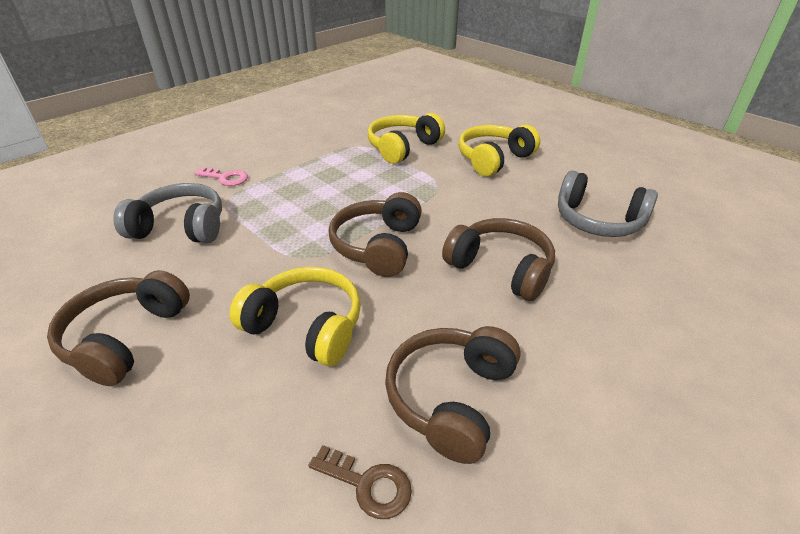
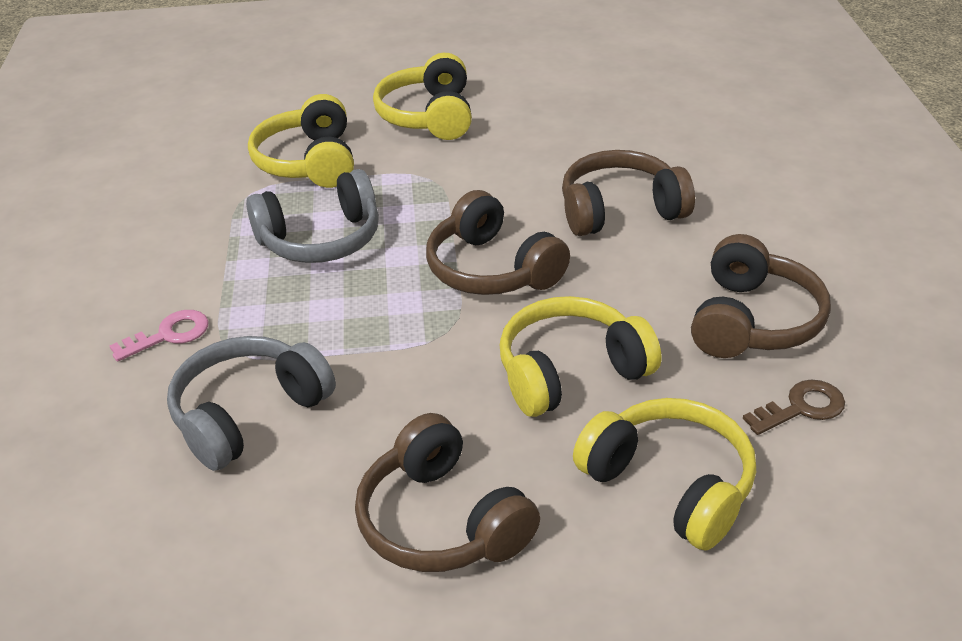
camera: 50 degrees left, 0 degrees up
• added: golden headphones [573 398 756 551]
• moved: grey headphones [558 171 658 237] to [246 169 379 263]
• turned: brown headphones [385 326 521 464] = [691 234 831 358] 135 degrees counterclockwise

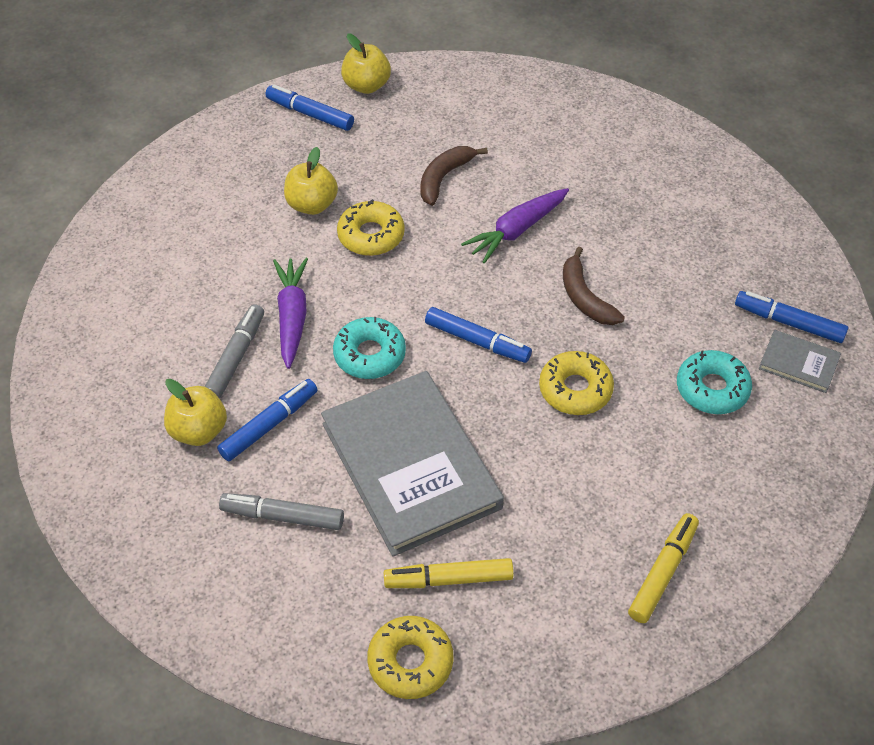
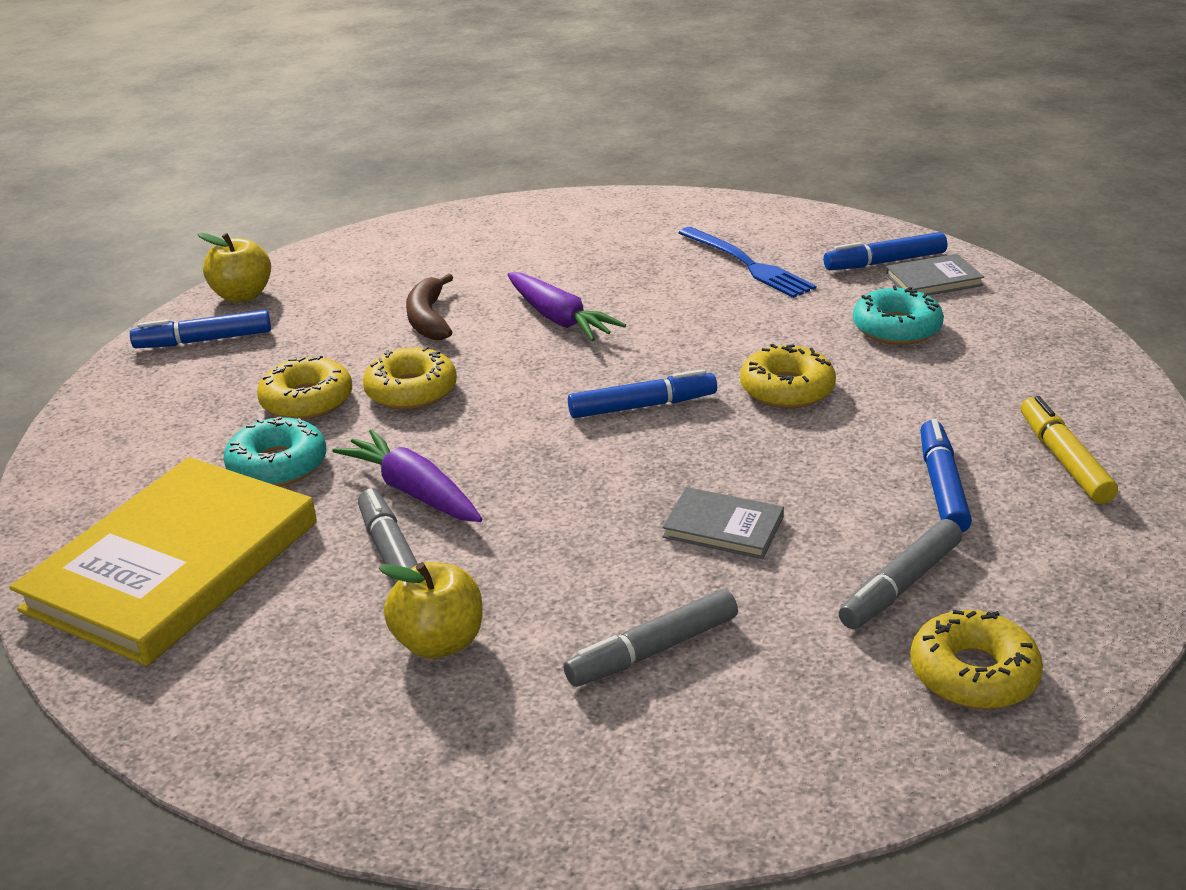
camera: 40 degrees left, 20 degrees down
• removed: brown banana [563 247 625 325]
• added: golden hardcover [10 457 317 666]
• added: royal blue dinner fork [679 227 816 298]
• moved: royal blue marker [217 379 318 461] to [920 419 972 533]
• moved: teal glazed donut [333 317 406 379] to [223 417 326 487]
• replaced: golden toy apple [284 147 338 215] to golden glazed donut [257 355 352 420]
• recoloured: golden marker [384 558 514 588] to grey marker [839 519 962 629]
• turned: violet toy carrot [461 188 569 264] = [507 272 626 341] 45 degrees counterclockwise
• resized: grey hardcover [321 371 504 556] = [662 487 784 559] x0.43

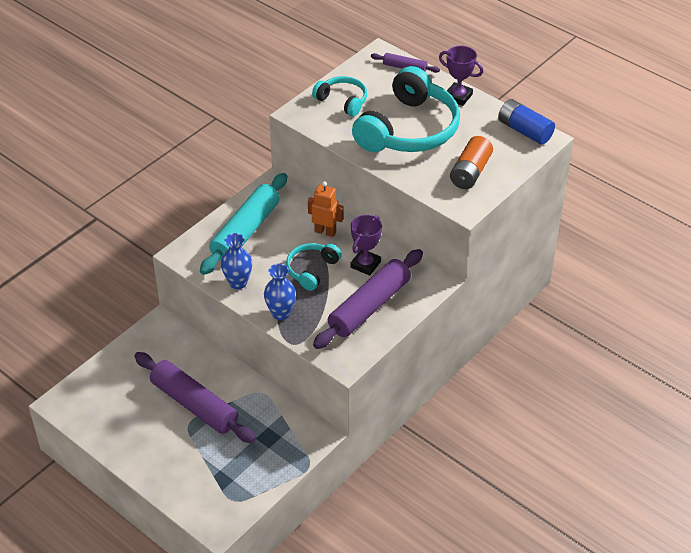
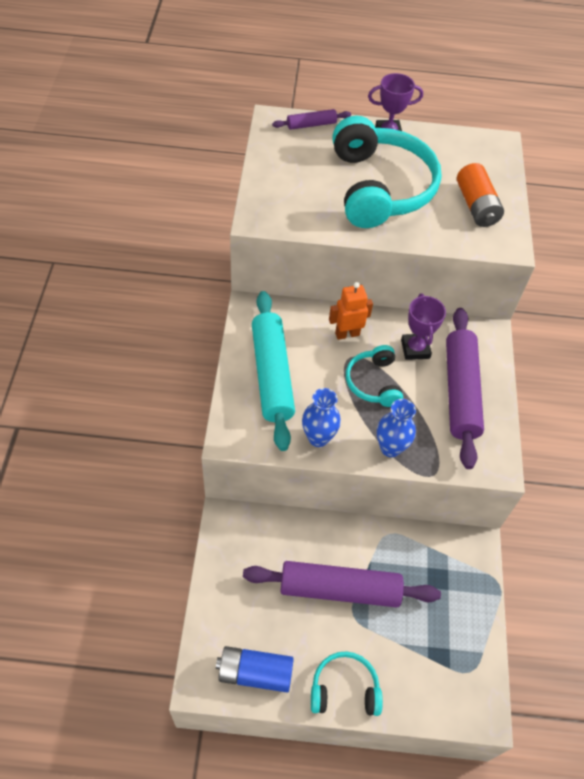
camera: 40 degrees left, 10 degrees up
• moved: teal headphones [312 76 367 116] to [311 651 383 716]
• moved: royal blue battery [498 99 555 145] to [216 646 294 693]

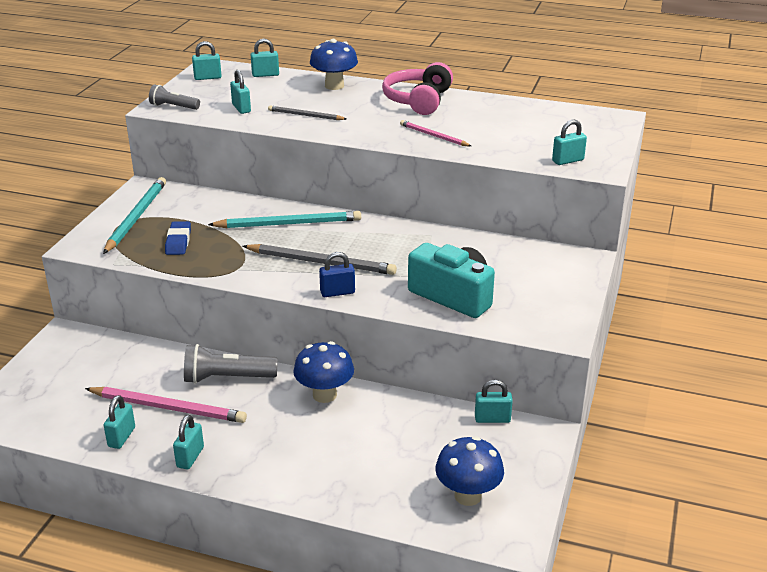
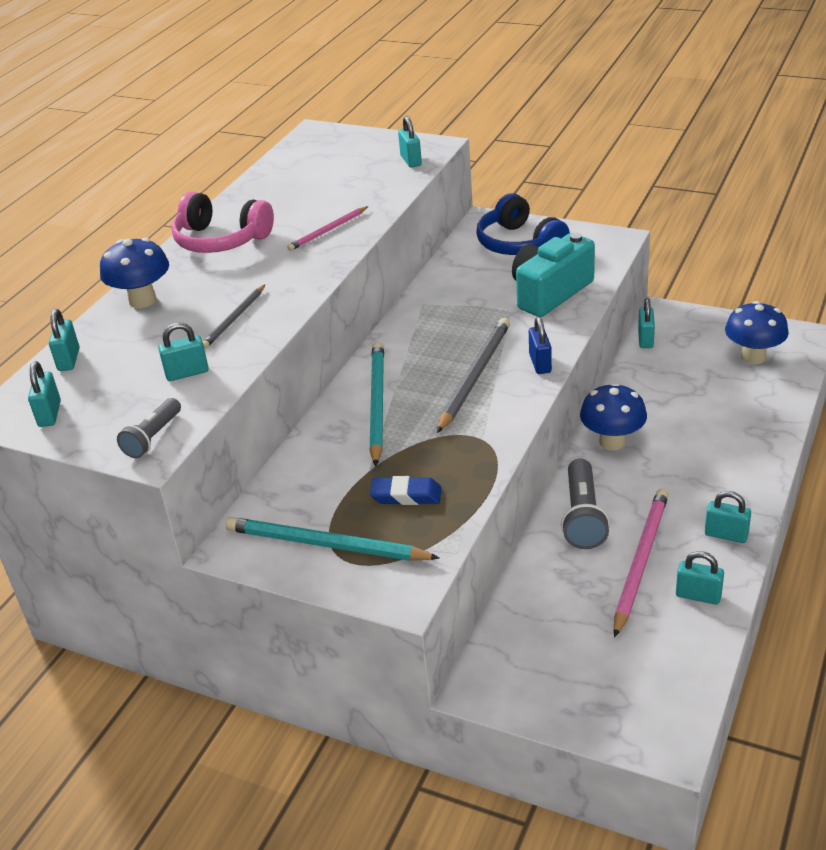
camera: 80 degrees left, 5 degrees up
• added: royal blue headphones [476 193 570 255]

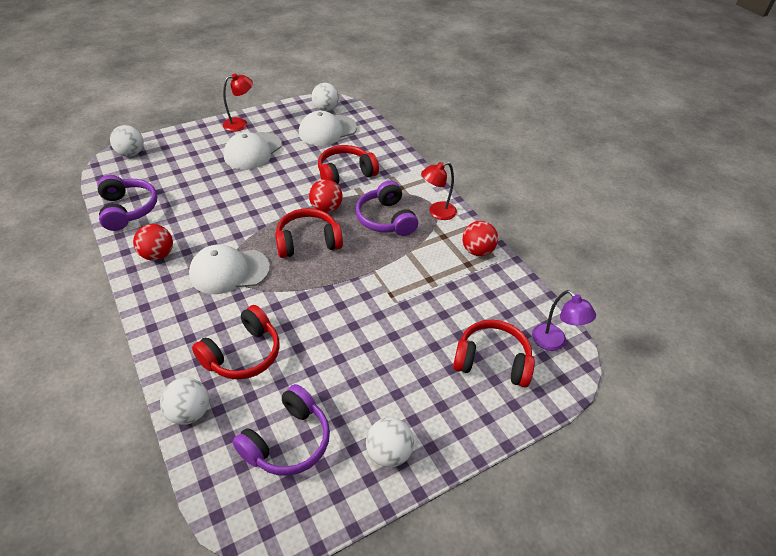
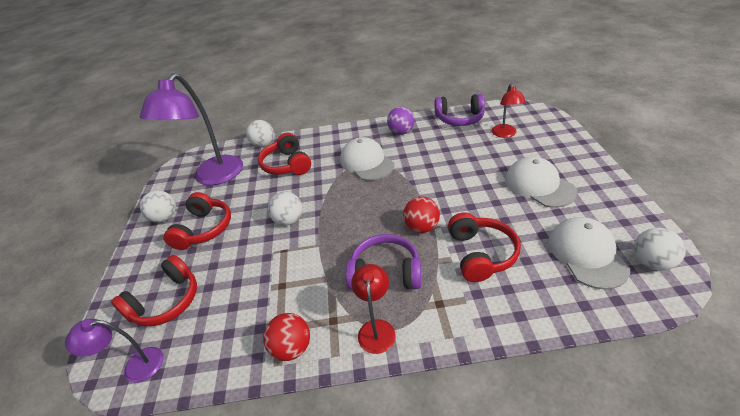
camera: 120 degrees right, 5 degrees down
• moved: pure white sphere [110 125 143 157] to [268 192 302 226]
• moved: crimson lamp [223 73 253 132] to [492 84 526 138]
• moved: crimson headphones [275 208 343 258] to [163 192 231 250]
• replaced: violet headphones [233 384 330 476] to violet lamp [140 73 243 185]
• recoloured: crimson sphere [133 224 173 261] to violet sphere [387 107 415 135]
• turned: pure white cap [189 244 270 294] = [340 137 394 181] 45 degrees counterclockwise

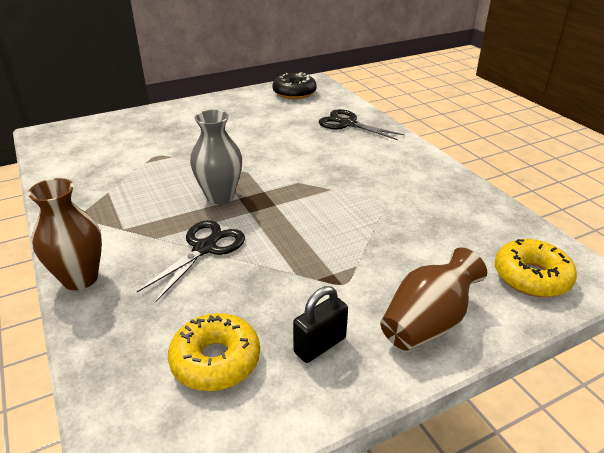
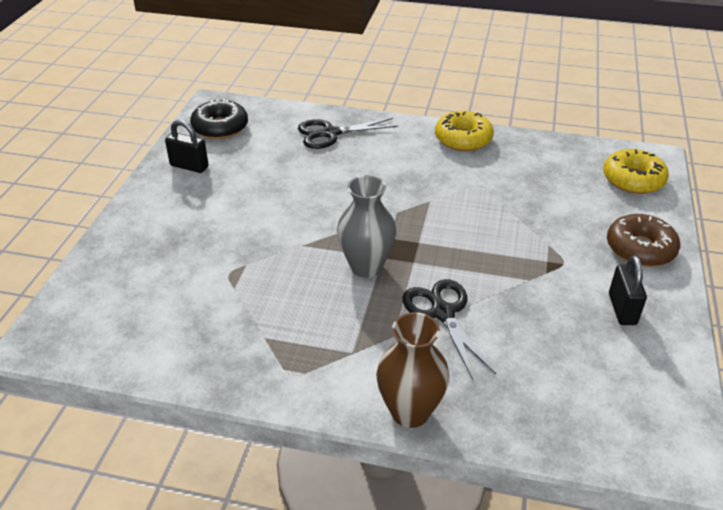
camera: 50 degrees left, 5 degrees up
• added: ebony lock [165 120 209 173]
• moved: golden glazed donut [168 313 260 391] to [435 111 494 152]
• replaced: brown tall vase [380 247 487 351] to brown glazed donut [607 214 680 267]

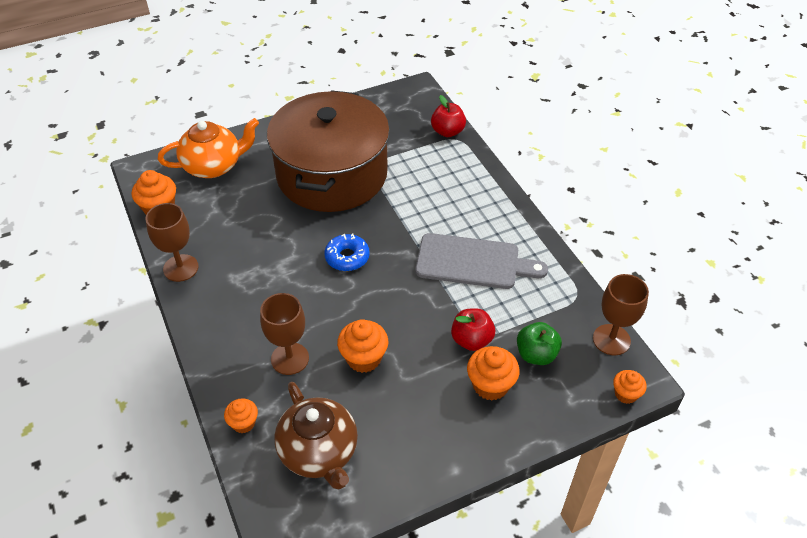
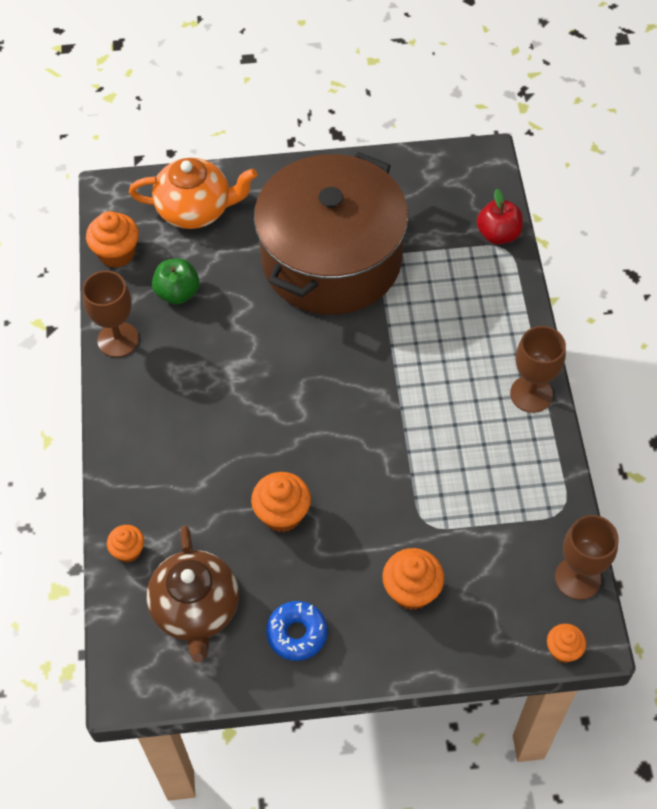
camera: 20 degrees right, 10 degrees up
• removed: grey bread board [415 233 548 289]
• removed: crimson toy apple [451 308 495 351]
• moved: brown wine glass [260 293 309 375] to [510 326 566 413]
• moved: royal blue glazed donut [324 233 370 271] to [266 601 327 661]
• moved: emerald toy apple [517 322 562 365] to [152 259 200 304]

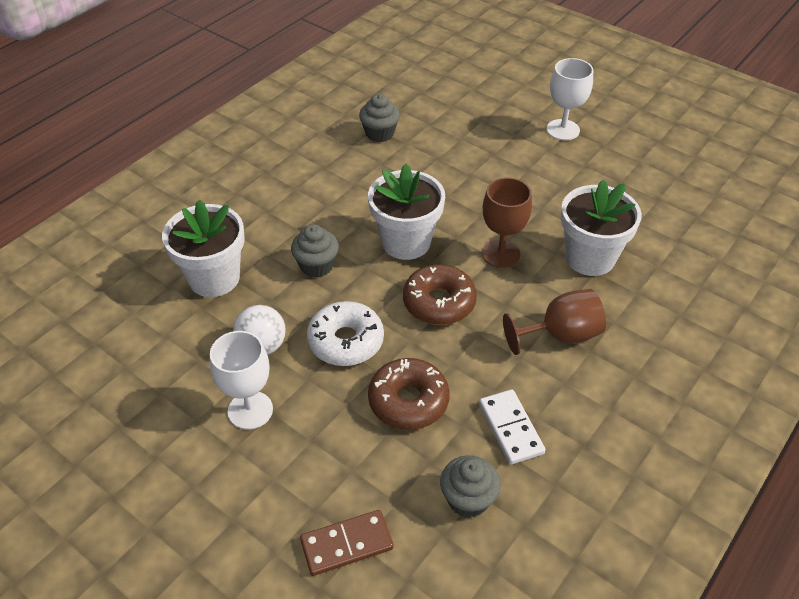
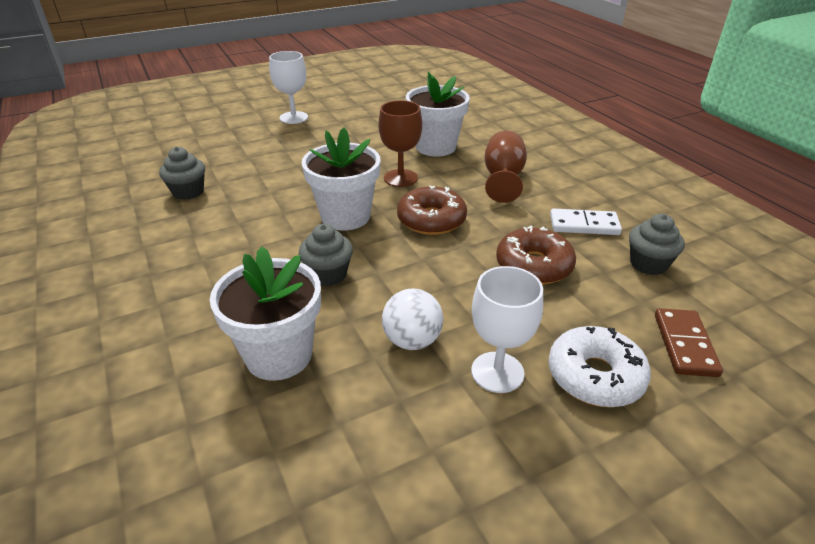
camera: 65 degrees left, 10 degrees down
• moved: pure white glazed donut [307 301 384 366] to [548 326 651 407]

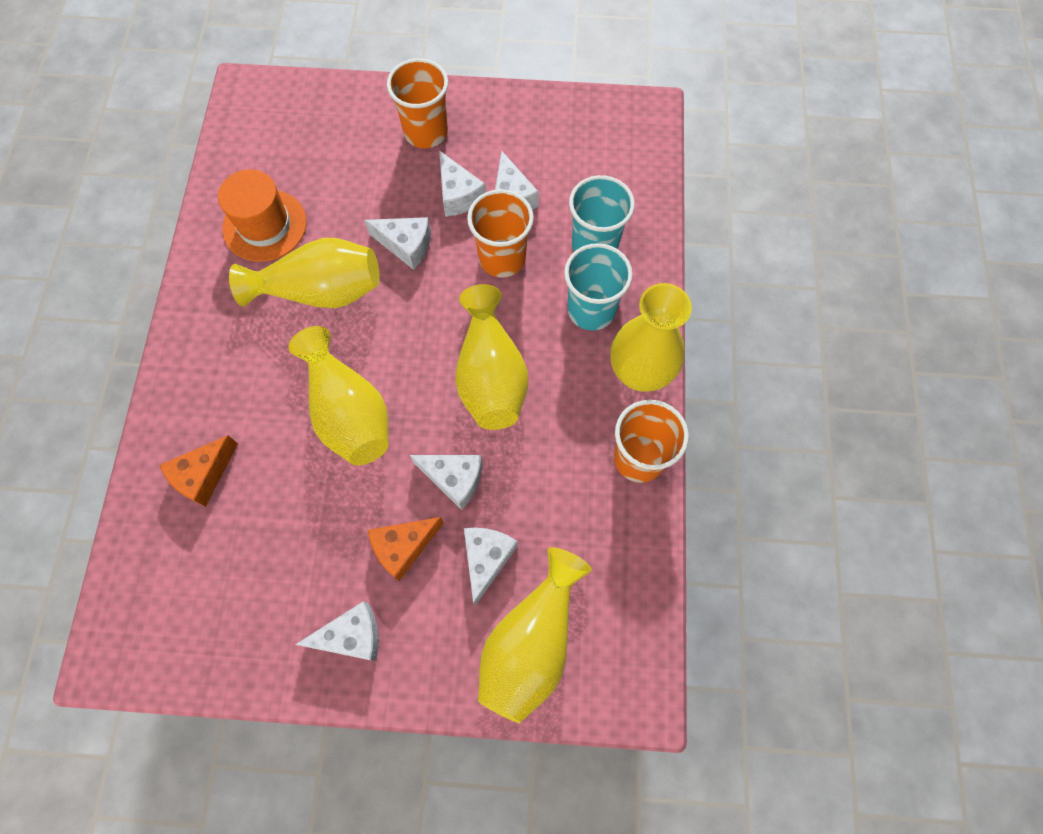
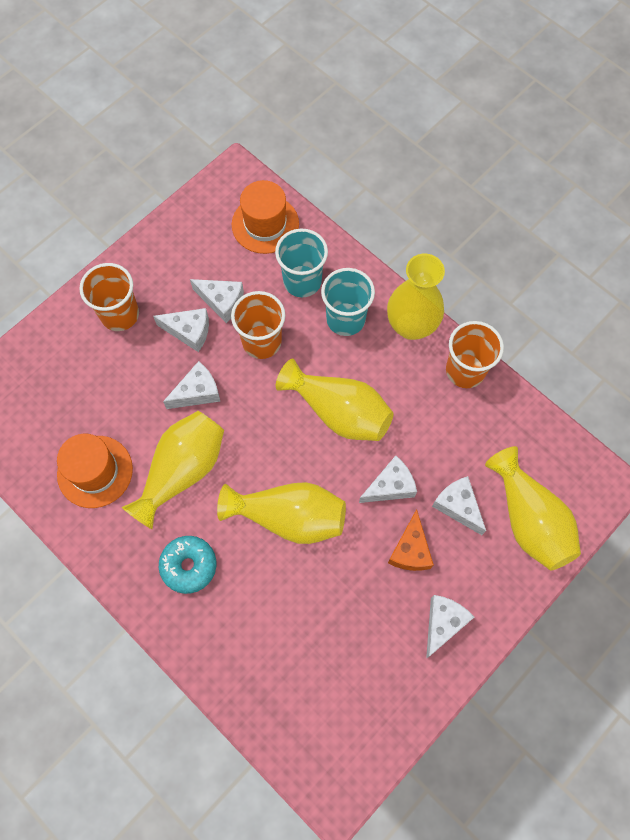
camera: 50 degrees left, 0 degrees up
• removed: orange piece of cheese [159 435 238 507]
• added: teal glazed donut [159 536 216 594]
• added: orange hat [232 180 299 254]

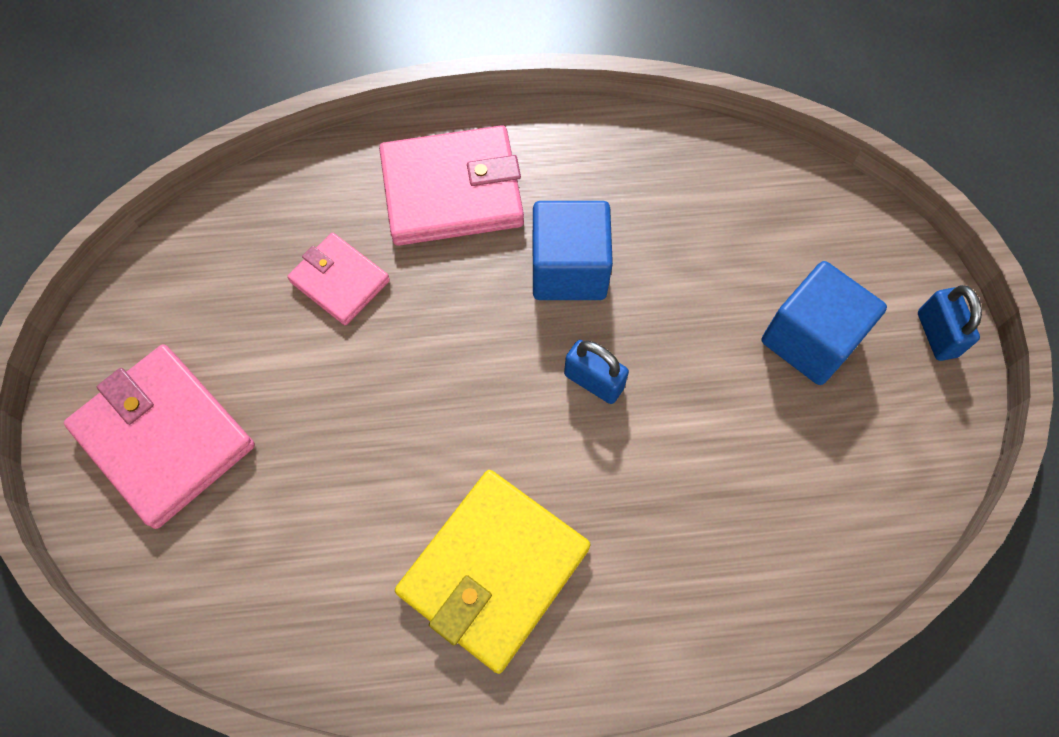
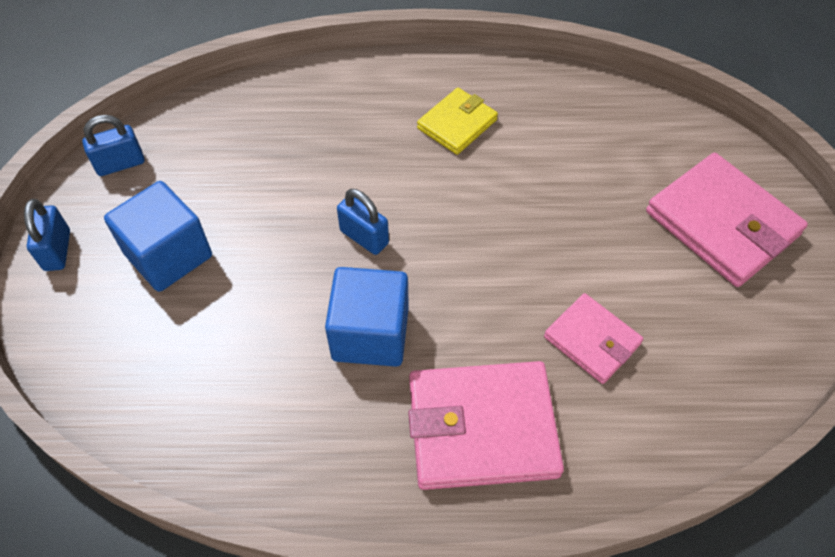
camera: 175 degrees left, 10 degrees down
• added: royal blue lock [82 115 144 176]
• resized: golden wallet [395 470 591 674] = [417 88 498 155] x0.58

